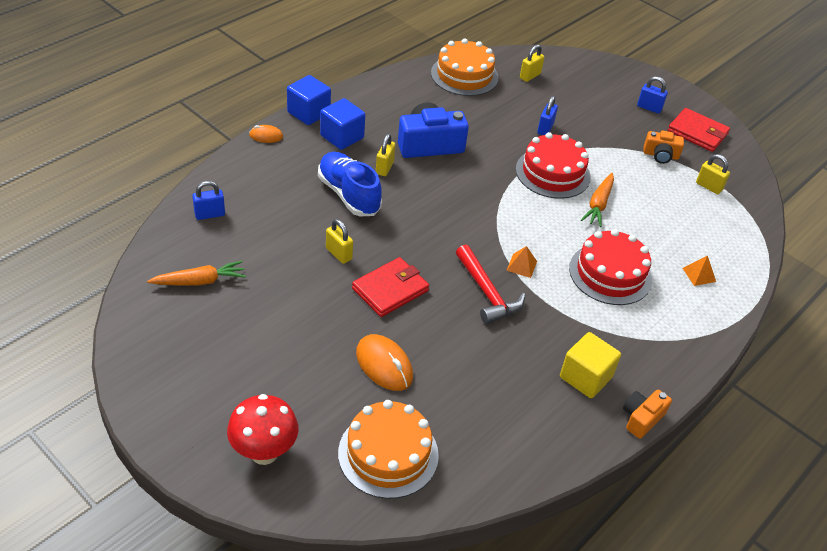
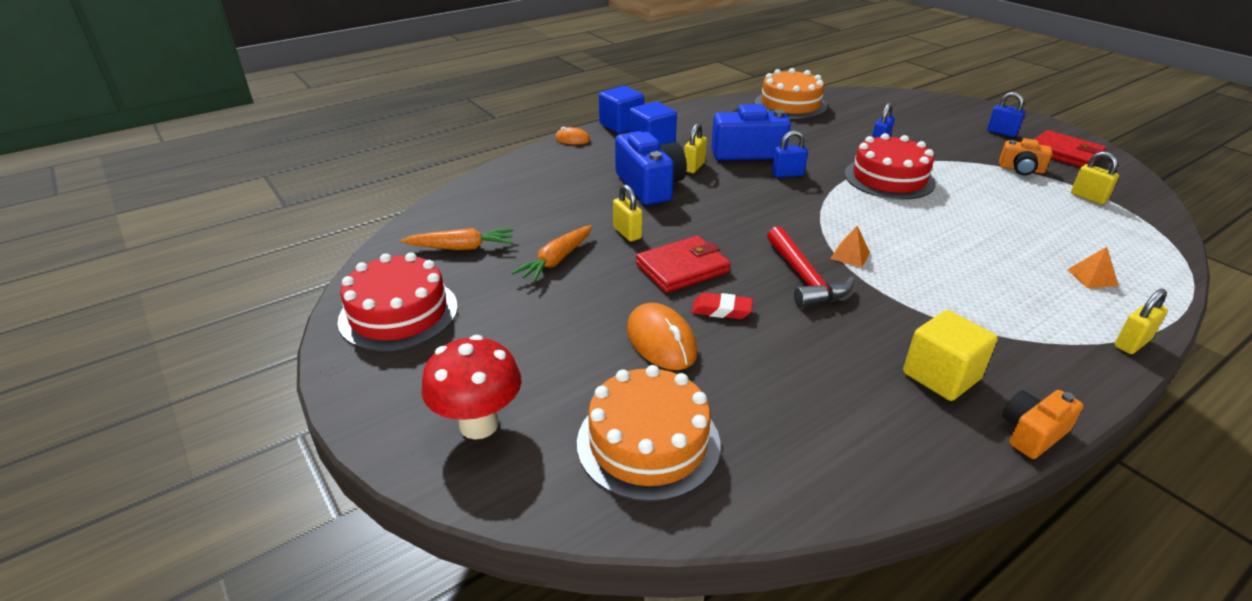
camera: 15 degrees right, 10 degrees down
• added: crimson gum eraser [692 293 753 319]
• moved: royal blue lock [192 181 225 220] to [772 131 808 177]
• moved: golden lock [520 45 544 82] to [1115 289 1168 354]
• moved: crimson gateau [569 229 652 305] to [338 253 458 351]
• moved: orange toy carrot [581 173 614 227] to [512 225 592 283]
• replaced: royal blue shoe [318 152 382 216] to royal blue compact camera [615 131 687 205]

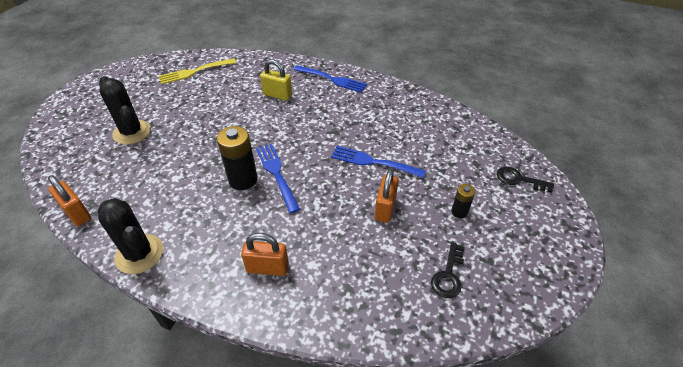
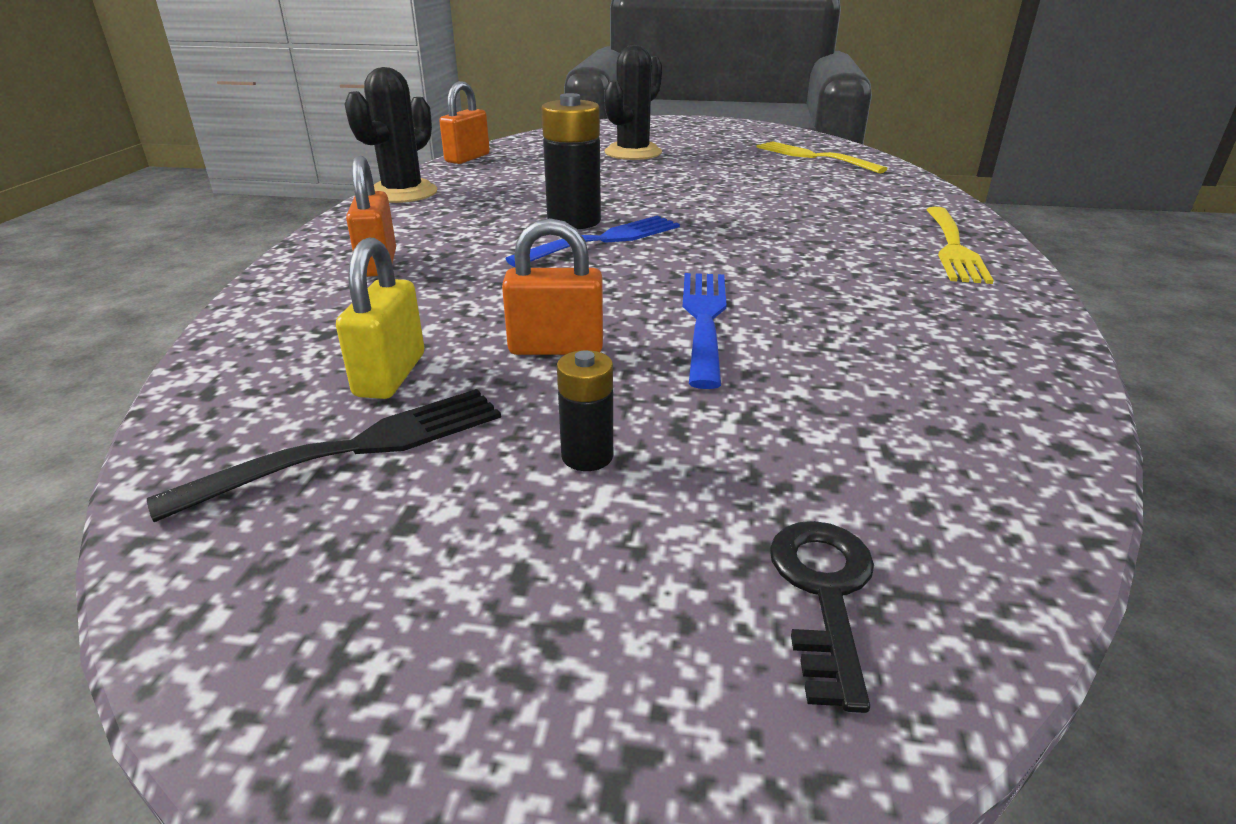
camera: 75 degrees right, 15 degrees down
• moved: golden lock [260 59 292 101] to [336 238 424 399]
• replaced: ebony key [431 242 465 298] to ebony dinner fork [147 389 501 522]
• recoloured: royal blue dinner fork [293 65 367 93] to golden dinner fork [926 207 994 284]

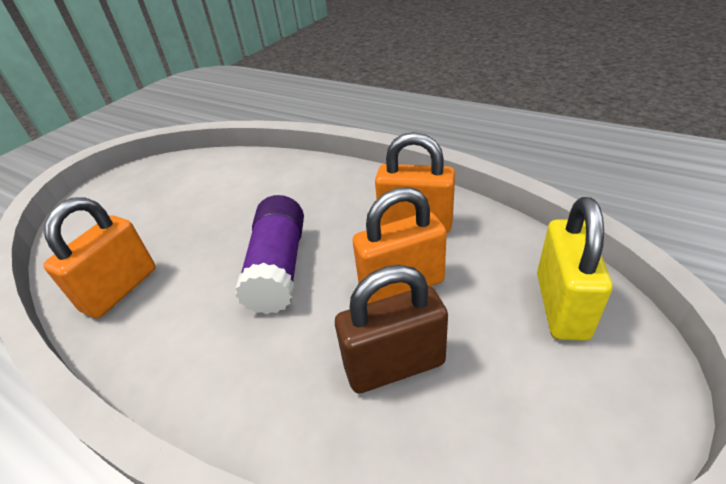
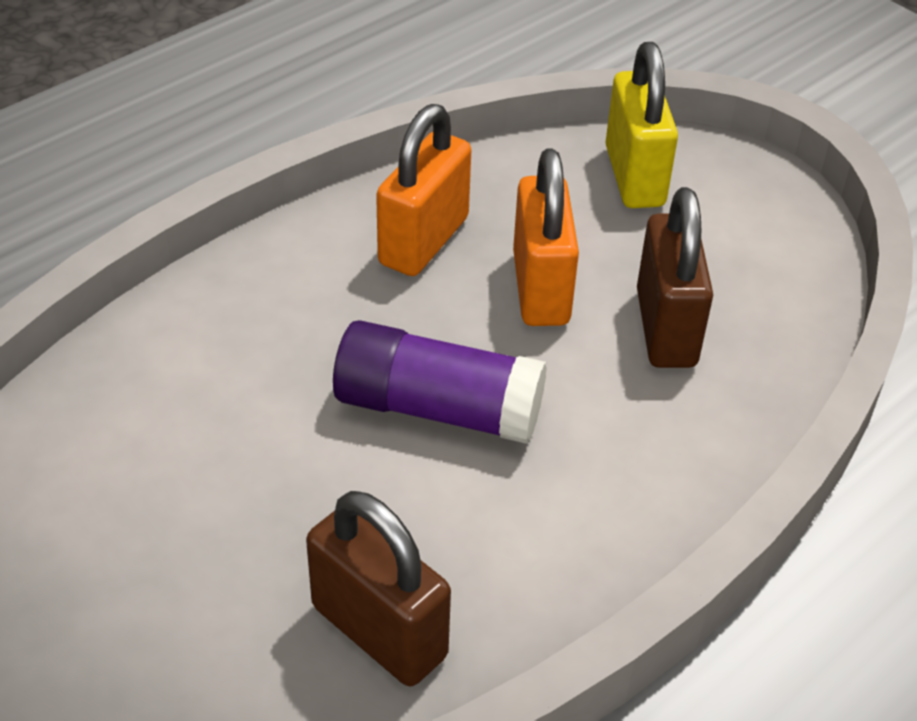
camera: 80 degrees left, 5 degrees up
• recoloured: orange lock [43 197 155 318] to brown lock [306 491 451 686]
• turned: golden lock [537 197 612 341] = [605 42 678 208] 60 degrees clockwise

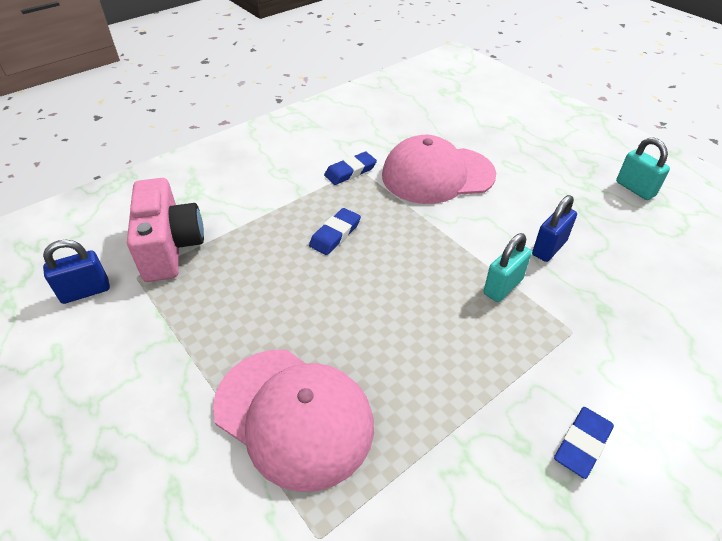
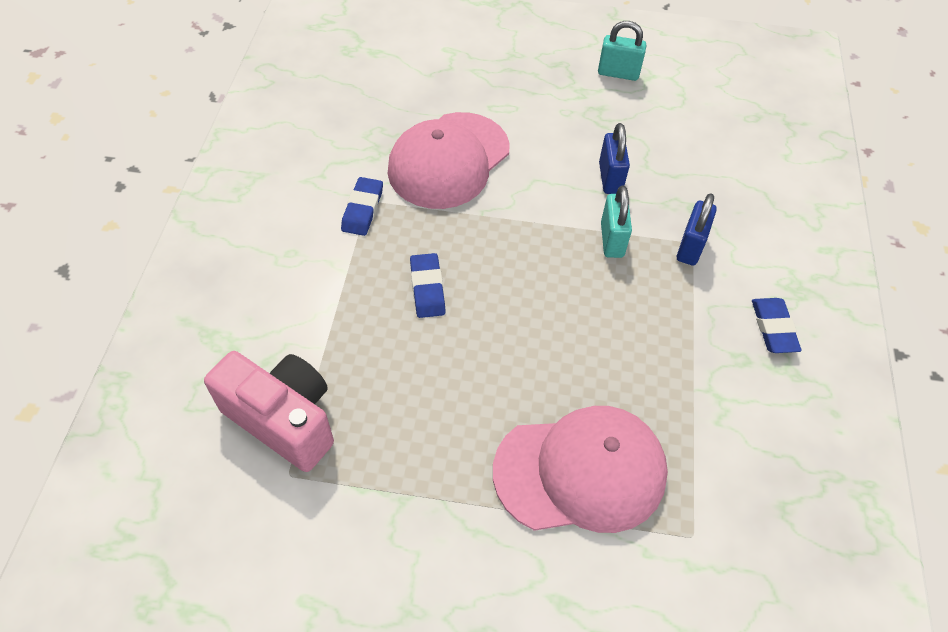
camera: 45 degrees left, 10 degrees up
• moved: royal blue lock [43 240 110 304] to [677 193 717 266]

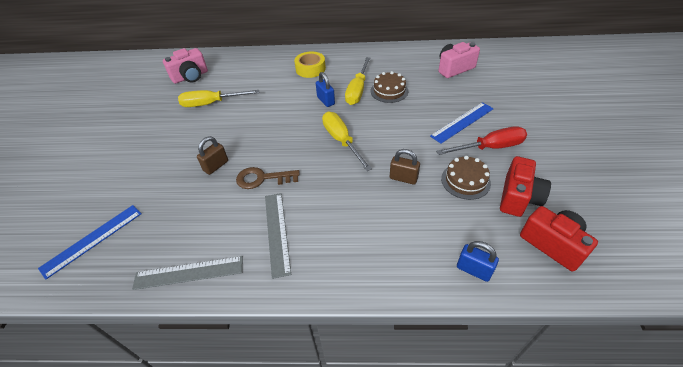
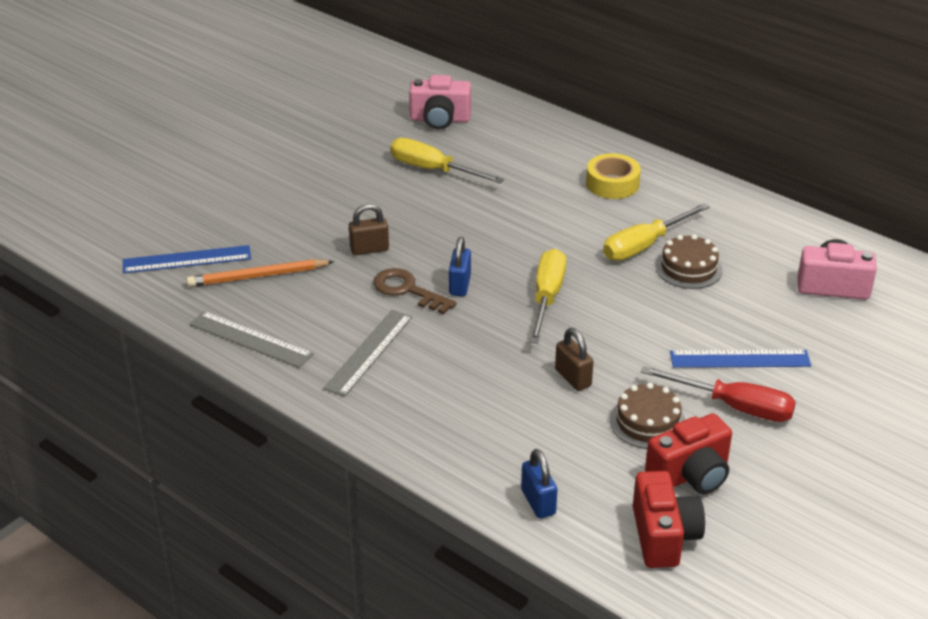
camera: 35 degrees right, 10 degrees down
• added: orange lead pencil [186 259 334 287]
• moved: royal blue lock [316 72 335 107] to [449 237 471 296]

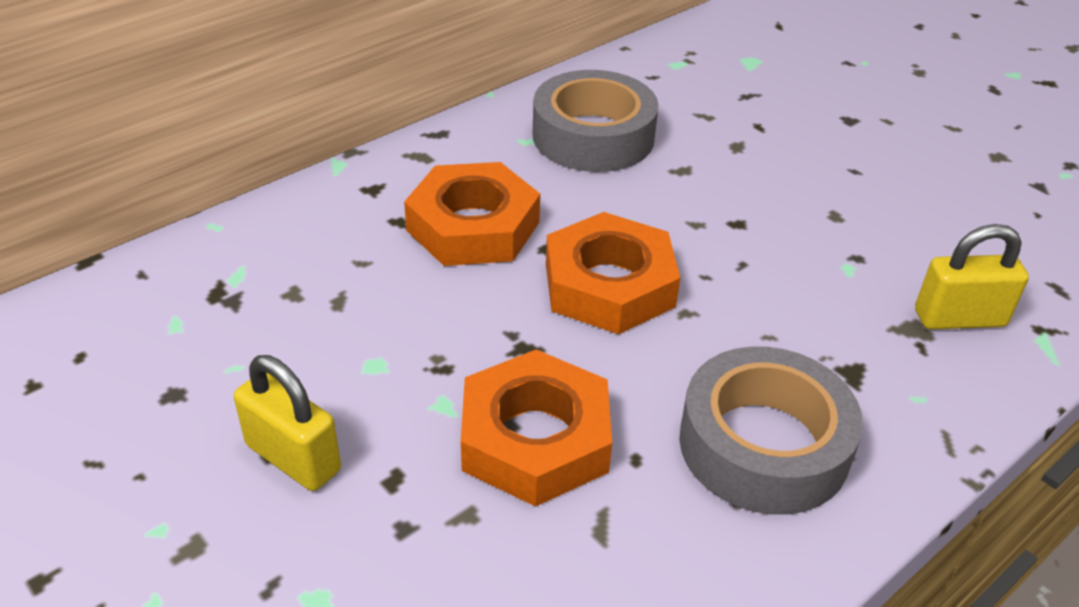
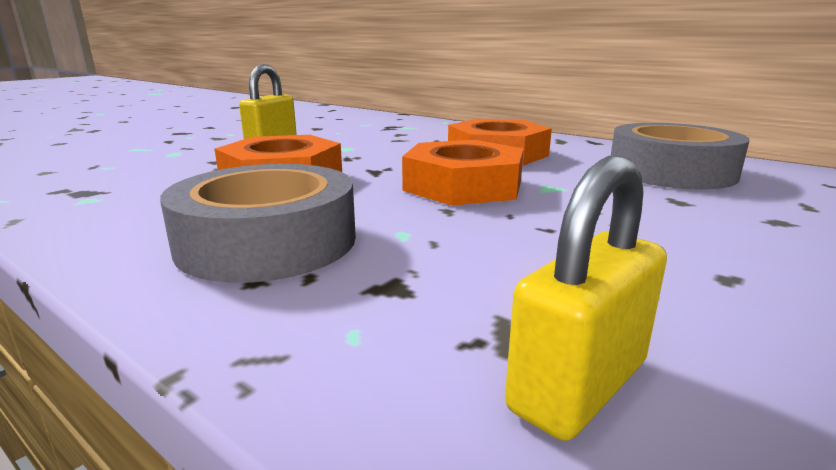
camera: 80 degrees right, 20 degrees down
• turned: golden lock [915 224 1029 330] = [505 156 667 441] 60 degrees clockwise

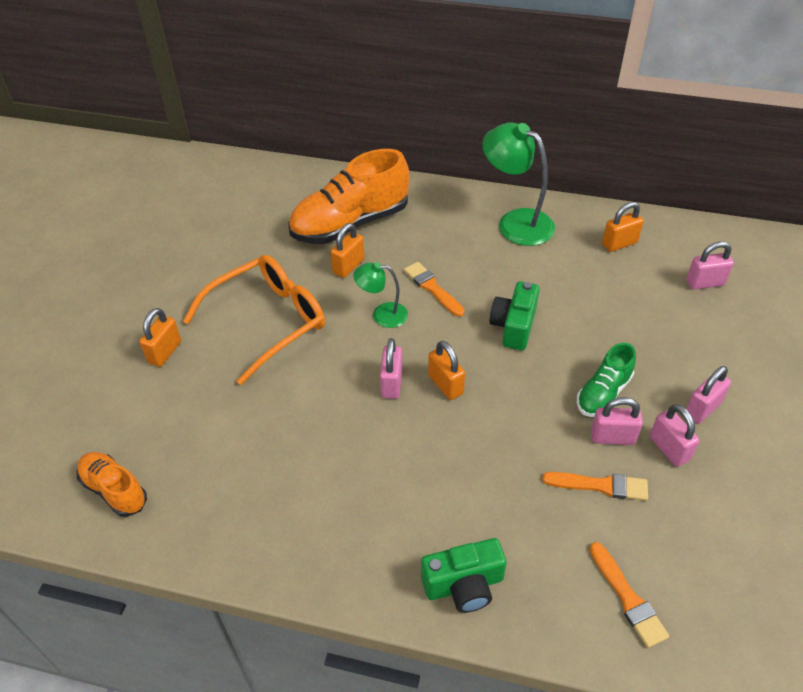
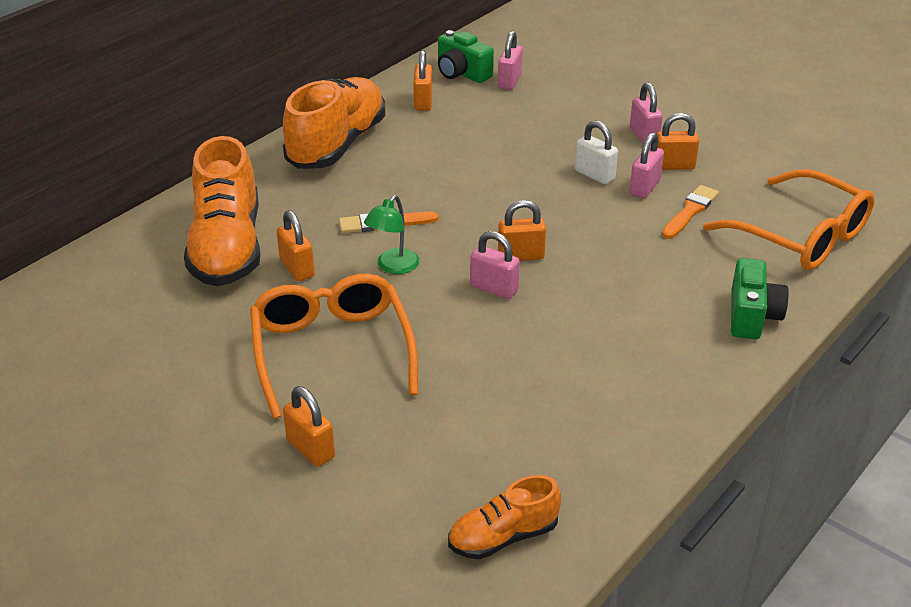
camera: 65 degrees left, 10 degrees down
• moved: emerald compact camera [490 281 540 350] to [438 30 494 83]
• replaced: emerald lamp [482 123 555 246] to orange shoe [283 77 385 169]
• replaced: emerald shoe [577 343 636 417] to pure white lock [575 120 618 184]
• replaced: orange paintbrush [589 542 669 648] to orange eyeglasses [703 169 875 270]
• recoloured: pink lock [650 404 699 467] to orange lock [657 113 699 170]

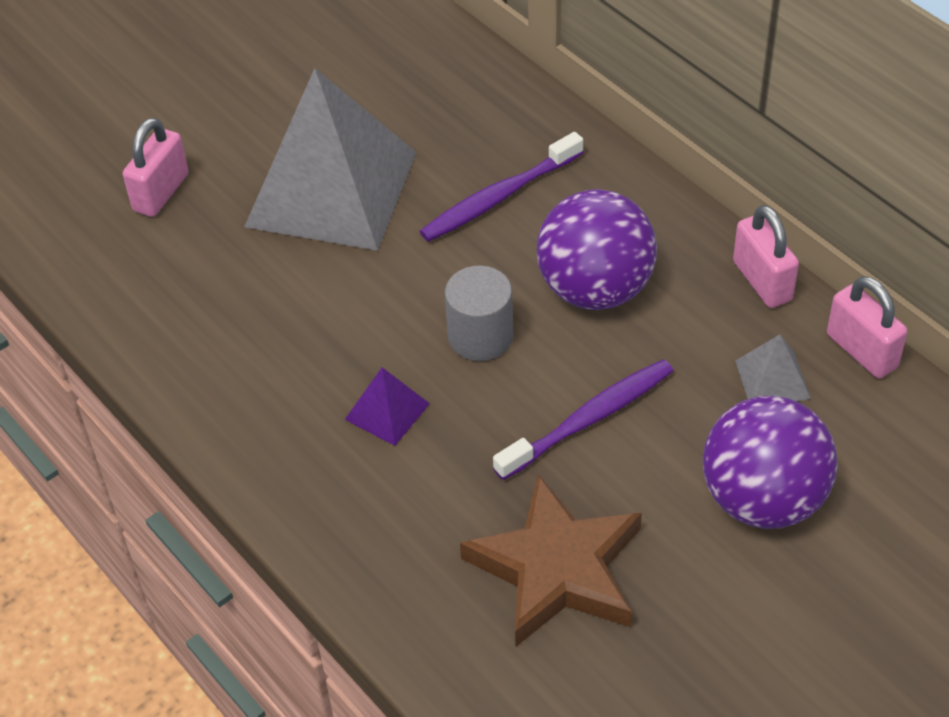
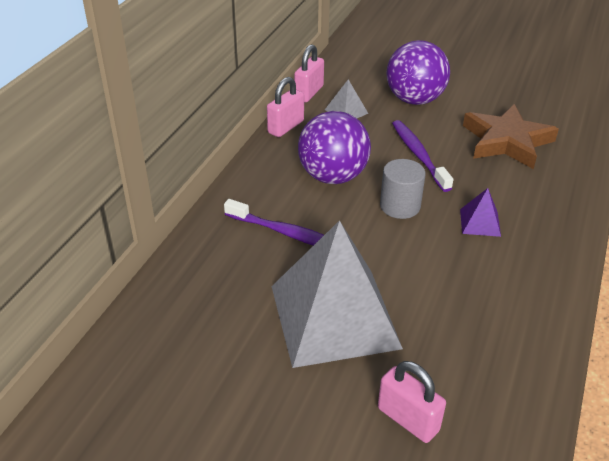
camera: 120 degrees left, 10 degrees down
• turned: pink lock [123 118 189 217] = [378 361 446 443] 45 degrees clockwise
• turned: violet toothbrush [493 359 673 480] = [392 120 453 192] 45 degrees clockwise

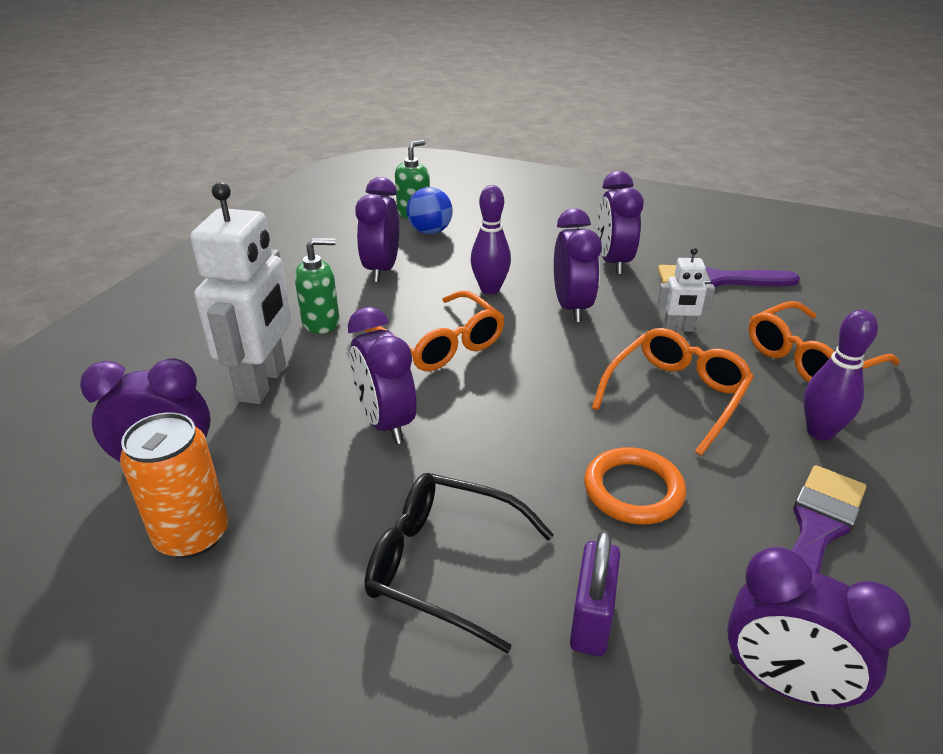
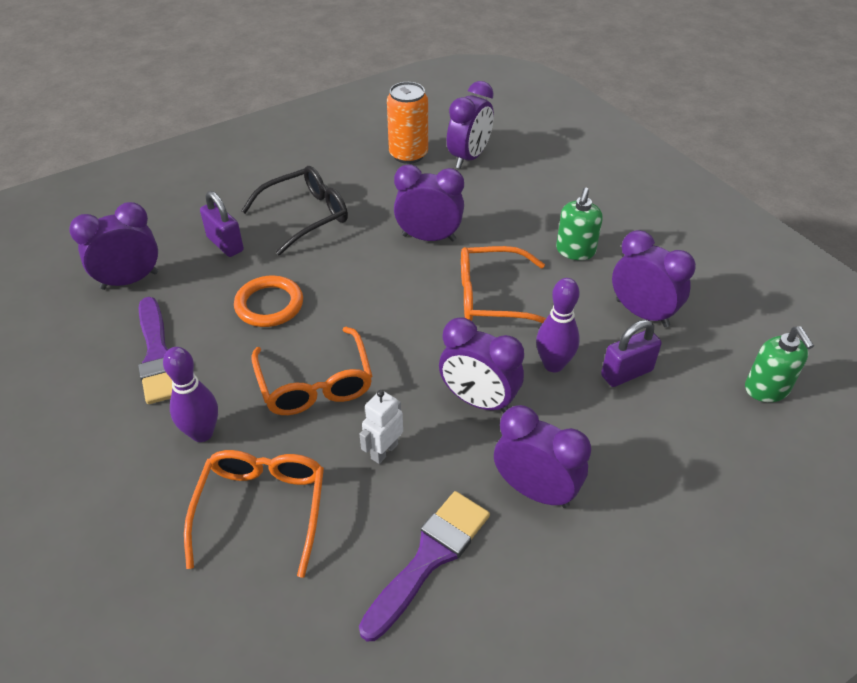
camera: 125 degrees right, 10 degrees up
• removed: pure white robot figure [190 182 292 404]
• removed: royal blue sphere [406 187 453 234]
• added: violet lock [601 320 662 387]

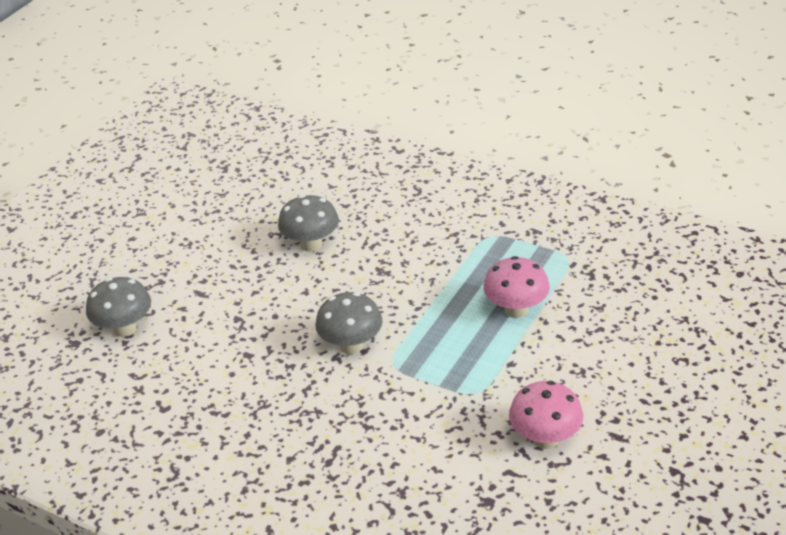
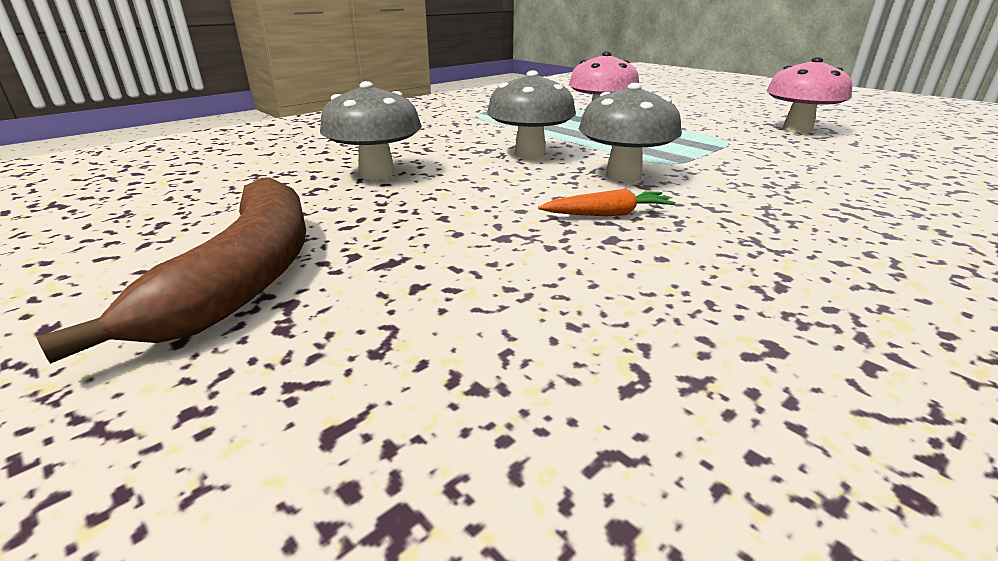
camera: 75 degrees left, 10 degrees down
• added: brown banana [36 177 306 364]
• added: orange toy carrot [538 189 676 216]
• moved: grey fungus [86 277 151 337] to [487 70 576 159]

